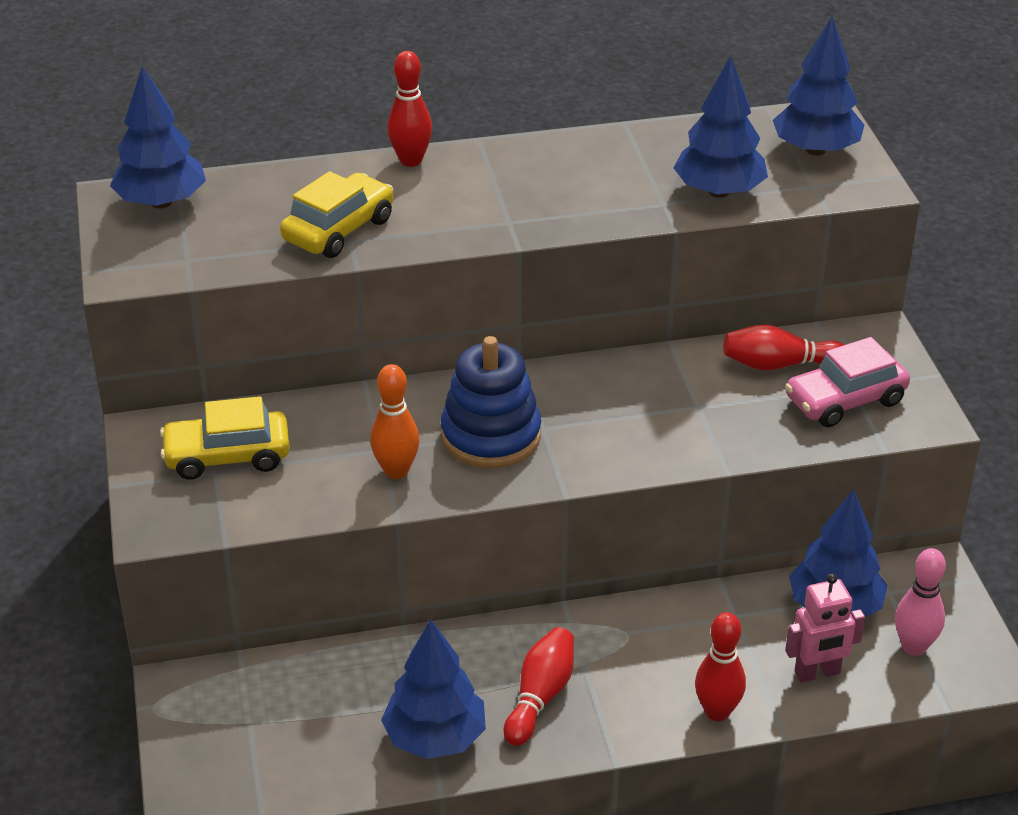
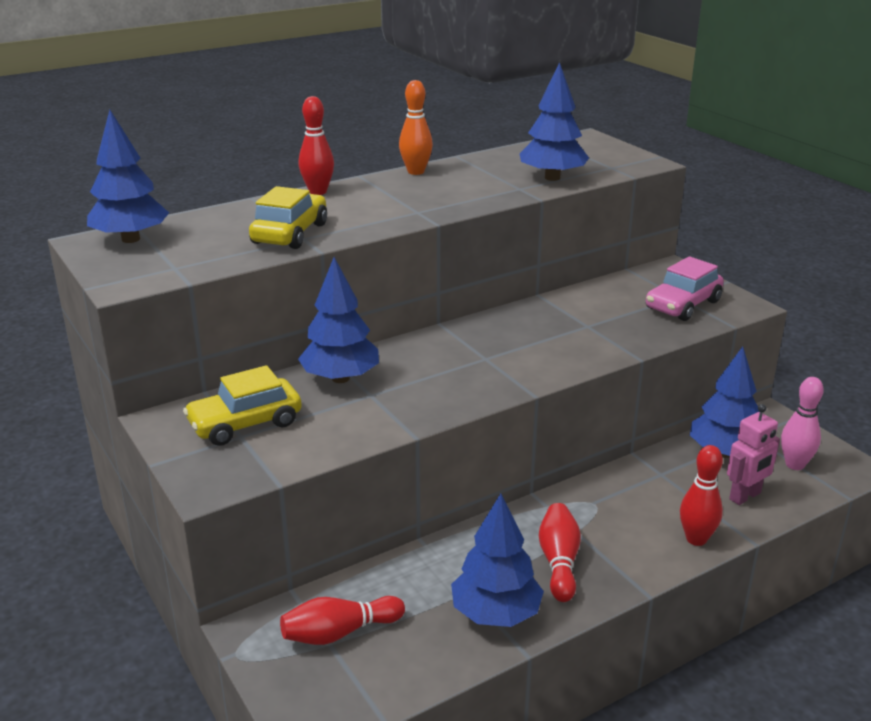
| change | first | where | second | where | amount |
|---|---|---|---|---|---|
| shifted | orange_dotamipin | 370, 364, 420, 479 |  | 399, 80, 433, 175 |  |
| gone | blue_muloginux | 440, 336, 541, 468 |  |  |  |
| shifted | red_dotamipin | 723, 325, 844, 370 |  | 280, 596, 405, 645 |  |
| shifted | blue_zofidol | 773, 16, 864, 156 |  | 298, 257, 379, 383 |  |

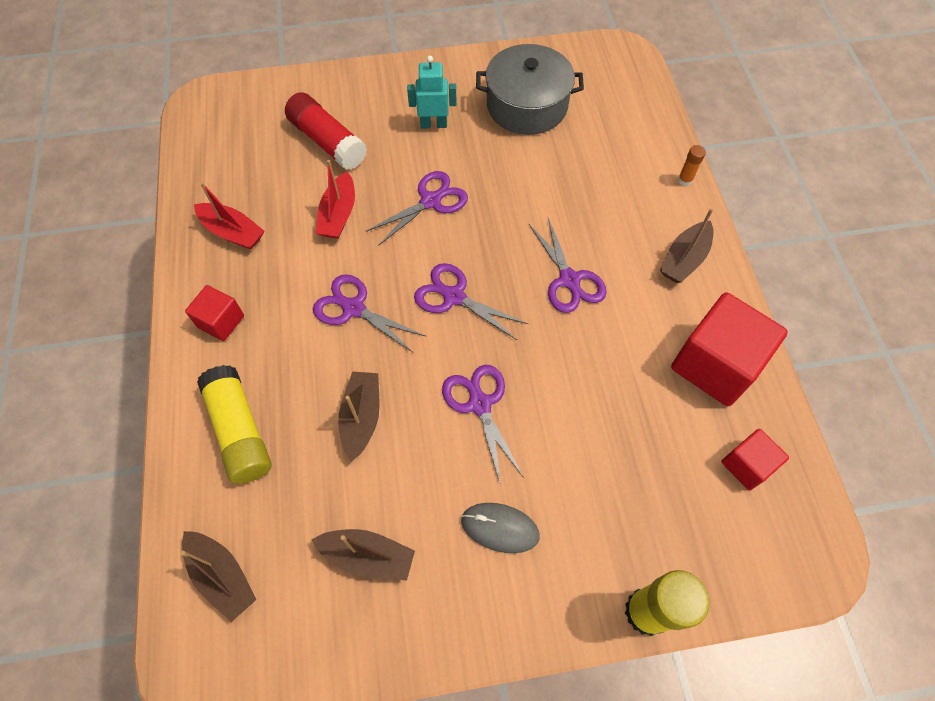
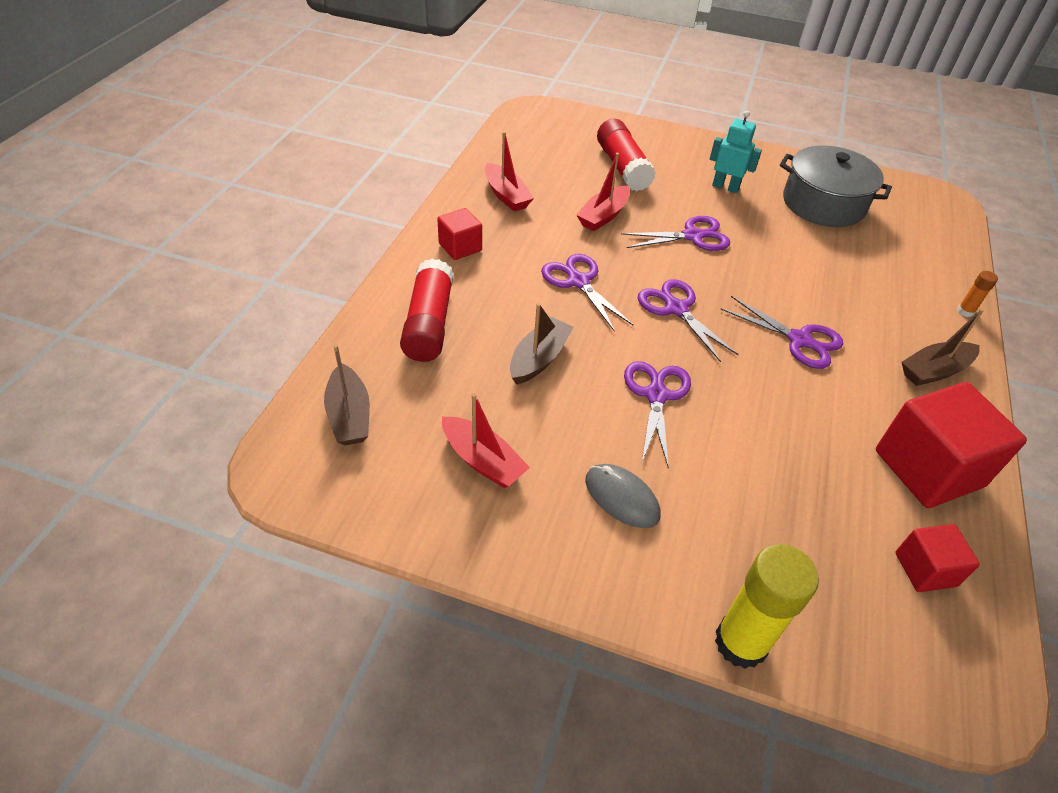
| change | first | where | second | where | amount |
|---|---|---|---|---|---|
| repainted | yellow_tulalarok | 197, 365, 271, 484 | red_tulalarok | 400, 259, 454, 362 |  |
| repainted | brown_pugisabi | 311, 529, 415, 581 | red_pugisabi | 442, 393, 530, 488 |  |
| rotated | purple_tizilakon | 529, 218, 607, 313 |  | 721, 296, 843, 369 | 60 degrees counterclockwise |

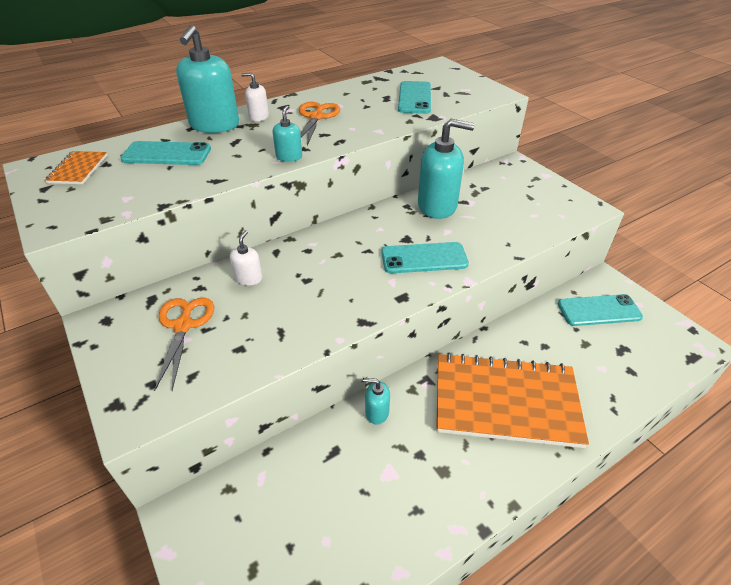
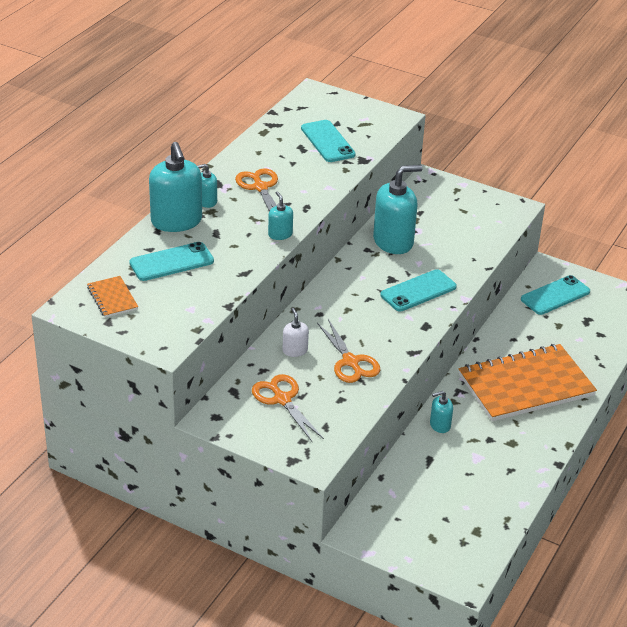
| change | first | where | second | where | amount |
|---|---|---|---|---|---|
| repainted | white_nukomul | 241, 73, 269, 122 | turquoise_nukomul | 197, 164, 217, 208 |  |
| new |  |  | orange_tizilakon | 317, 319, 380, 383 |  |

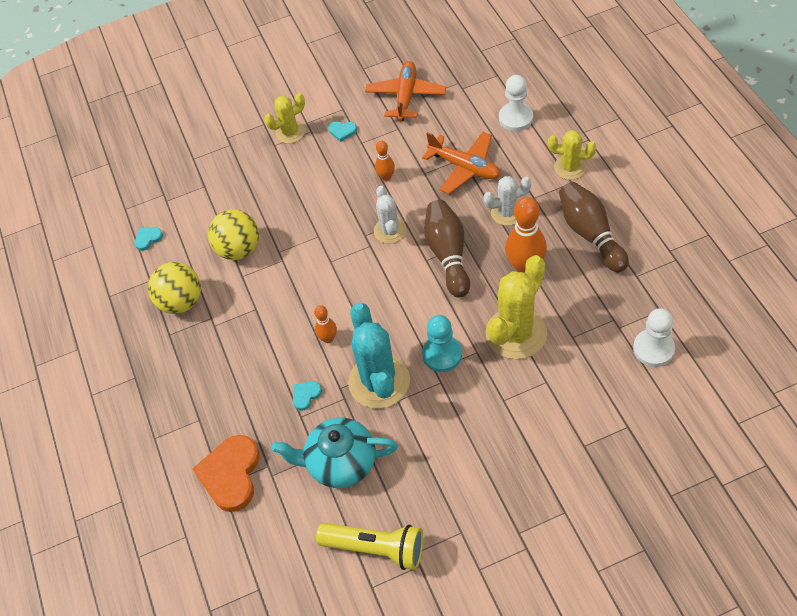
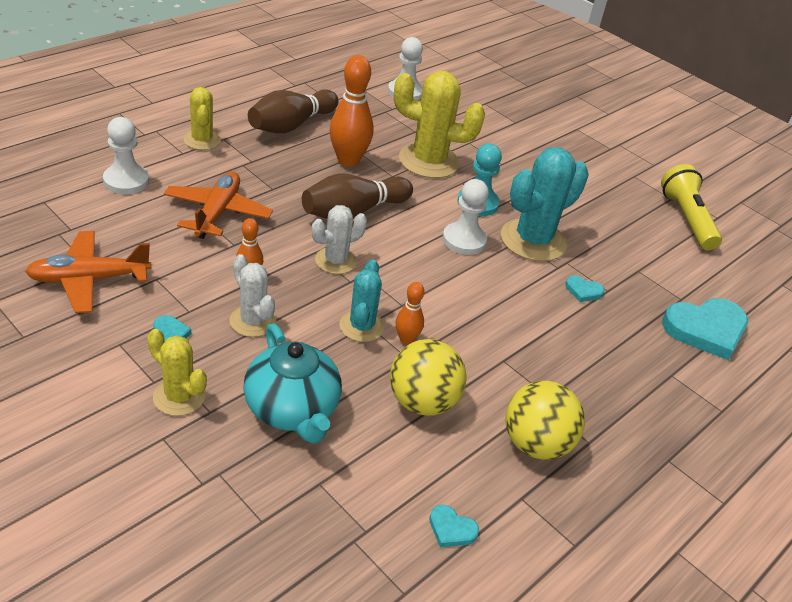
| change | first | where | second | where | amount |
|---|---|---|---|---|---|
| repainted | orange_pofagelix | 193, 435, 260, 512 | turquoise_pofagelix | 662, 298, 748, 360 |  |
| shifted | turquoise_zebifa | 272, 418, 398, 488 |  | 243, 323, 342, 444 |  |
| shifted | orange_dotamipin | 314, 305, 337, 343 |  | 396, 282, 424, 345 |  |
| shifted | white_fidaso | 483, 176, 531, 226 |  | 230, 254, 276, 337 |  |
| new |  |  | turquoise_fidaso | 339, 259, 385, 342 |  |
| new |  |  | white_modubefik | 442, 179, 489, 255 |  |

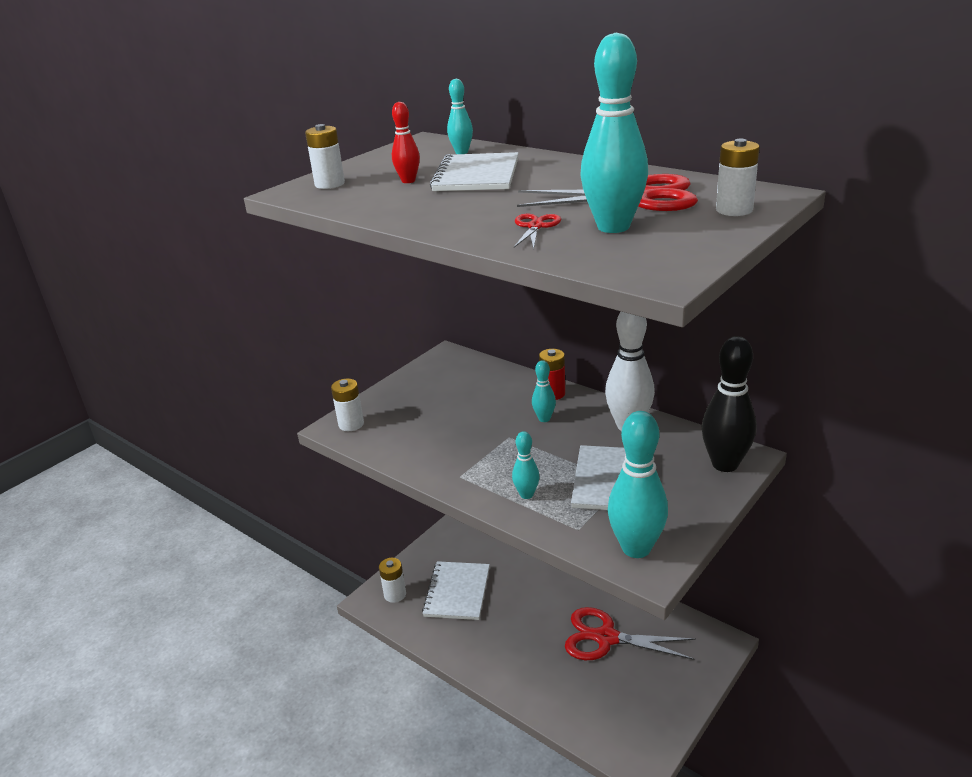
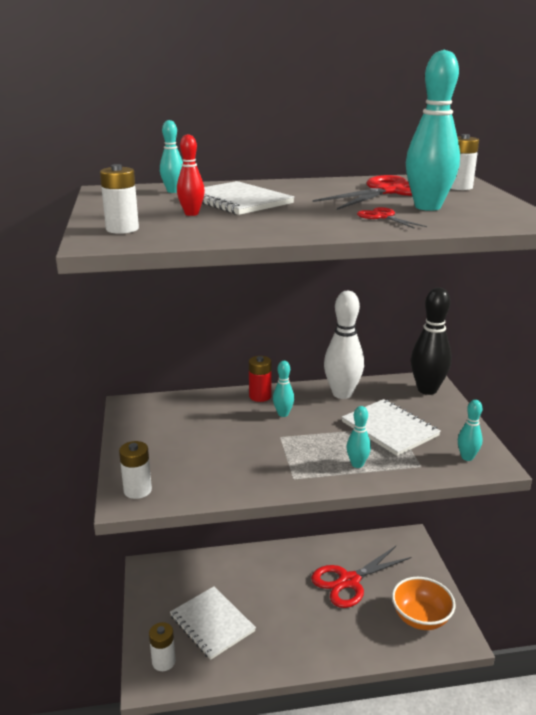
| change | first | where | second | where | amount |
|---|---|---|---|---|---|
| scaled | turquoise_dotamipin | 608, 411, 668, 558 |  | 458, 400, 482, 461 | x0.51 |
| new |  |  | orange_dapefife | 392, 577, 456, 630 |  |

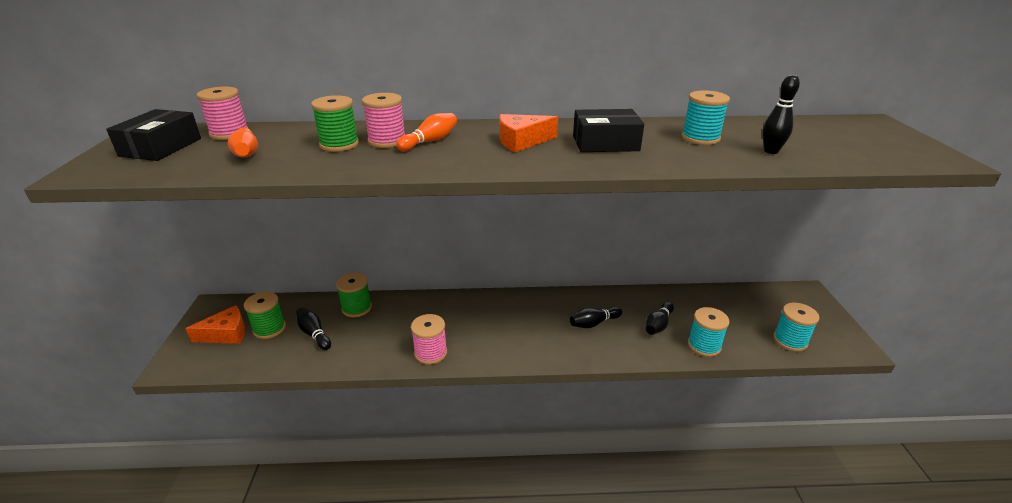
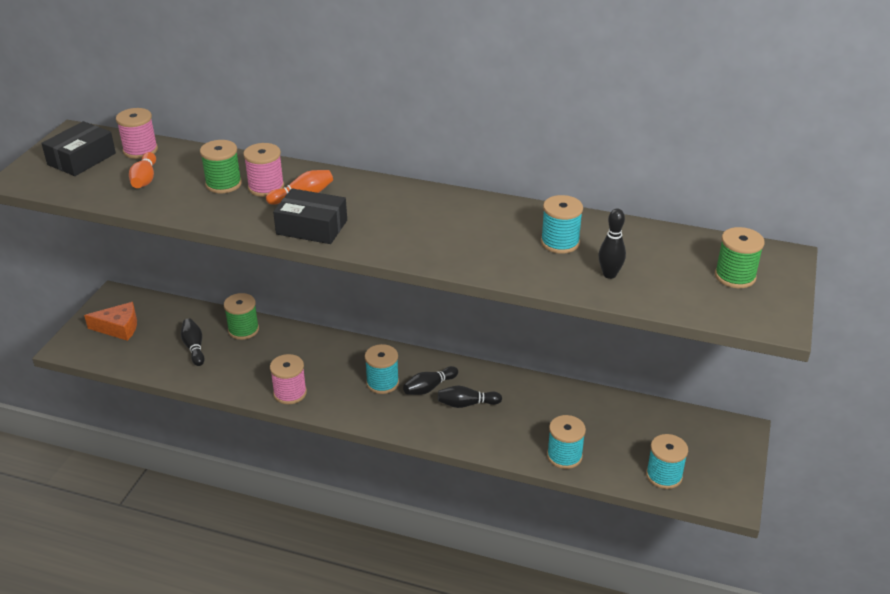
| change | first | where | second | where | amount |
|---|---|---|---|---|---|
| shifted | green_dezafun | 244, 292, 286, 339 |  | 715, 227, 765, 288 |  |
| gone | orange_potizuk | 499, 114, 558, 152 |  |  |  |
| shifted | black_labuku | 573, 109, 644, 152 |  | 273, 188, 347, 244 |  |
| shifted | black_dotamipin | 646, 302, 674, 335 |  | 403, 366, 458, 395 |  |
| new |  |  | turquoise_dezafun | 365, 344, 399, 394 |  |

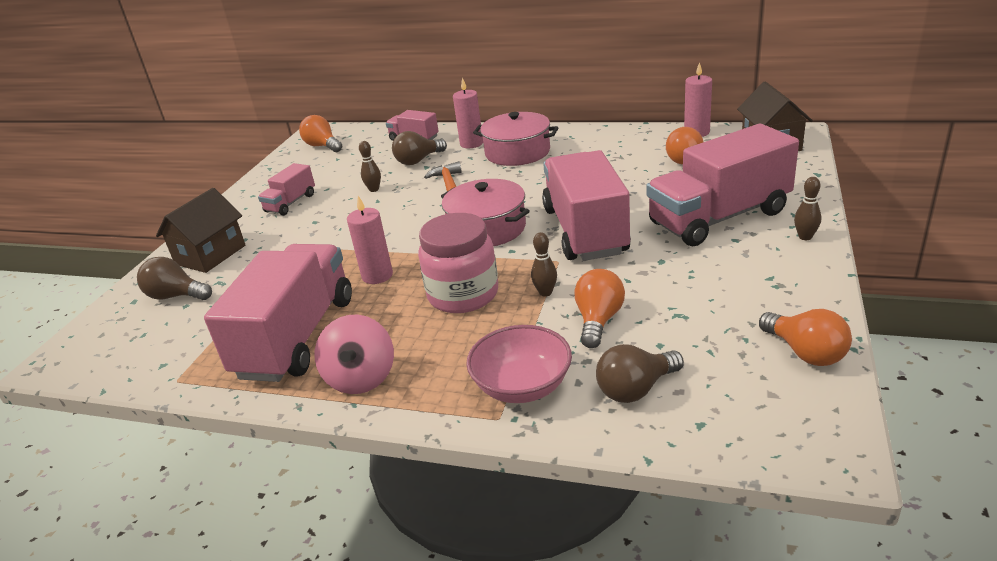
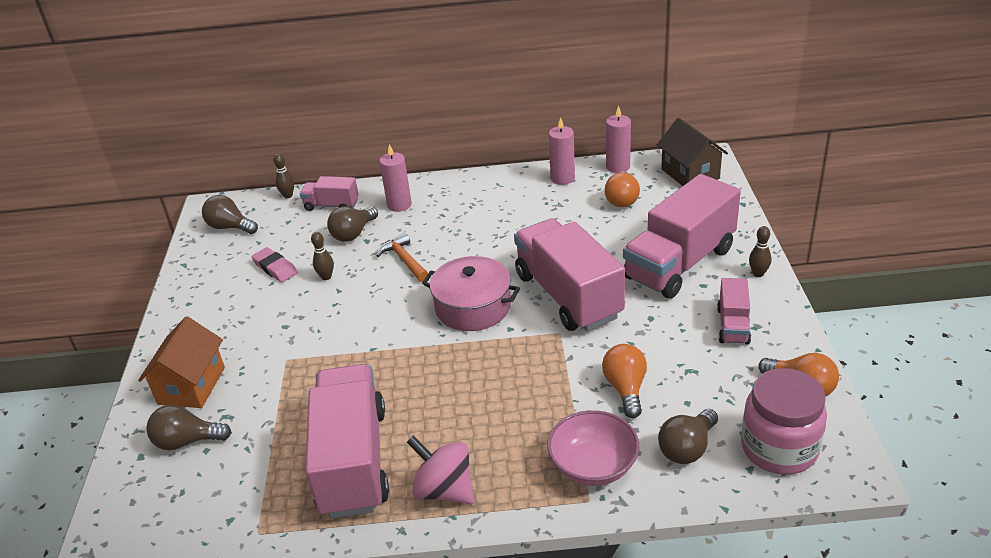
| change | first | where | second | where | amount |
|---|---|---|---|---|---|
| repainted | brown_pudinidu | 156, 188, 246, 273 | orange_pudinidu | 138, 316, 225, 408 |  |
| shifted | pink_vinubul | 258, 163, 315, 215 |  | 717, 278, 751, 345 |  |
| repainted | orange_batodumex | 299, 115, 342, 152 | brown_batodumex | 202, 195, 258, 234 |  |
| rotated | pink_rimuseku | 314, 315, 394, 394 |  | 407, 435, 474, 504 | 150 degrees clockwise |
| shifted | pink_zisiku | 347, 196, 393, 284 |  | 549, 117, 575, 185 |  |
| shifted | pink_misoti | 418, 213, 498, 313 |  | 741, 368, 827, 475 |  |
| gone | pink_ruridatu | 473, 112, 559, 166 |  |  |  |
| shifted | brown_dotamipin | 531, 232, 557, 297 |  | 273, 154, 294, 198 |  |
| new |  |  | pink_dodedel | 251, 247, 298, 282 |  |

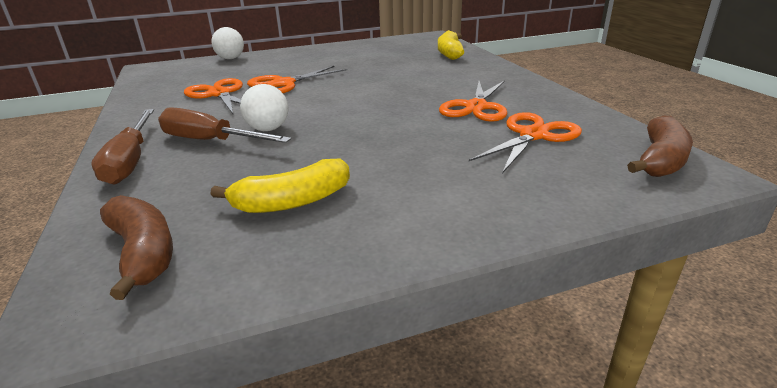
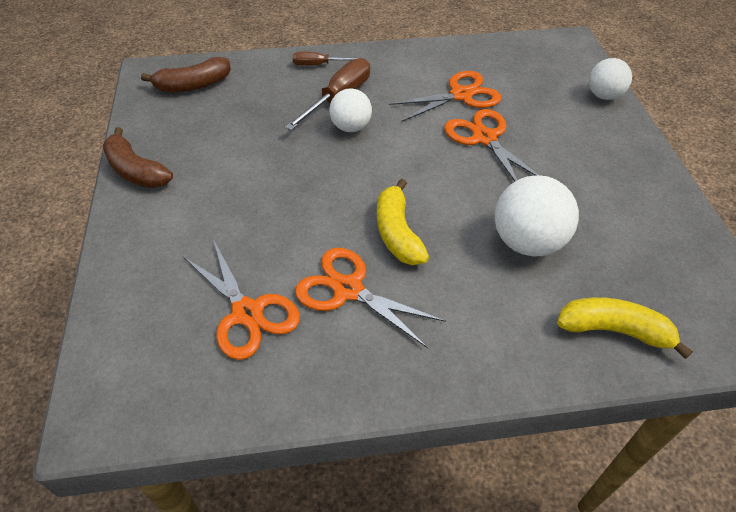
| change | first | where | second | where | amount |
|---|---|---|---|---|---|
| scaled | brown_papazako | 91, 109, 154, 184 |  | 293, 52, 358, 66 | x0.60 |
| shifted | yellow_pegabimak | 211, 159, 350, 213 |  | 377, 179, 429, 265 |  |
| shifted | brown_pegabimak | 627, 116, 693, 177 |  | 103, 127, 173, 188 |  |
| new |  |  | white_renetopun | 495, 175, 579, 256 |  |

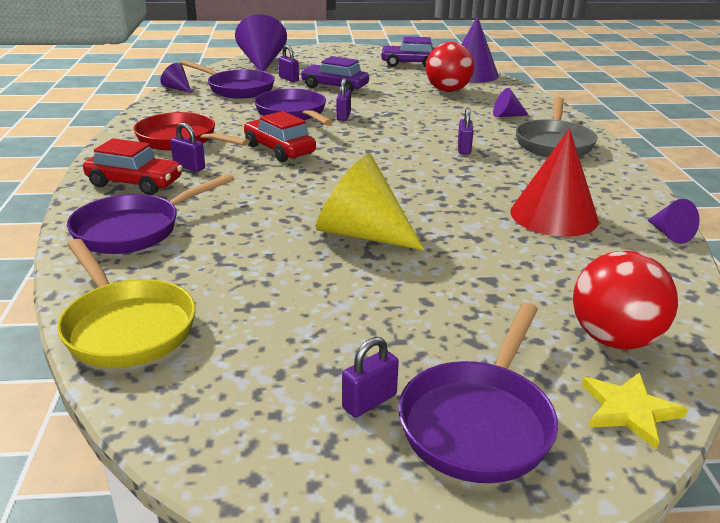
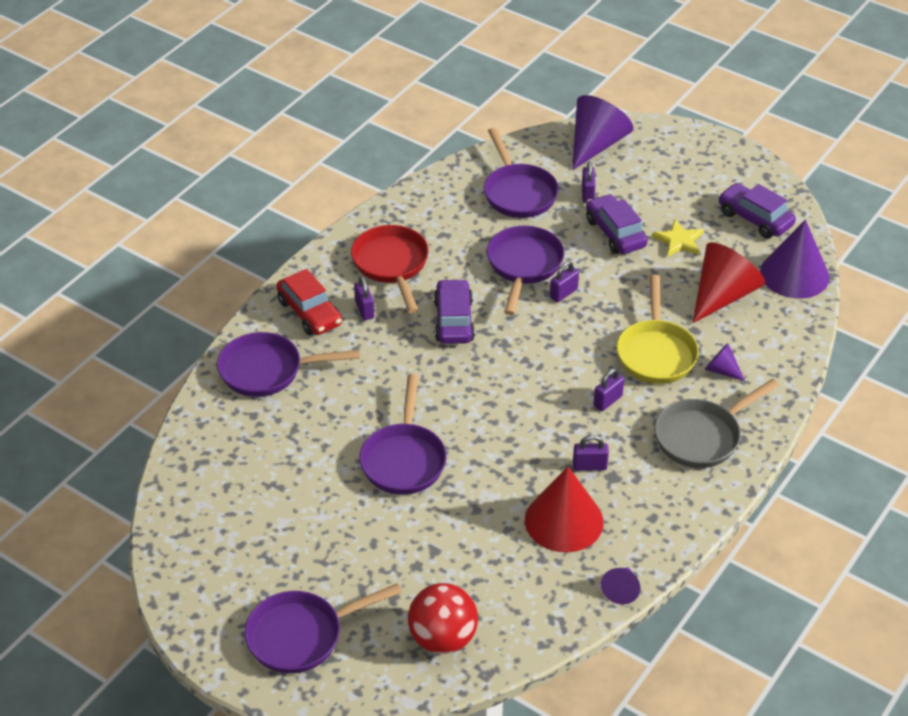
| change | first | where | second | where | amount |
|---|---|---|---|---|---|
| shifted | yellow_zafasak | 57, 239, 196, 368 |  | 616, 275, 699, 384 |  |
| gone | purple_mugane | 160, 63, 192, 93 |  |  |  |
| repainted | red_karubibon | 244, 111, 316, 162 | purple_karubibon | 434, 279, 475, 344 |  |
| swapped | yellow_mugane | 316, 154, 424, 250 | purple_zafasak | 359, 374, 446, 495 |  |
| shifted | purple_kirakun | 342, 337, 399, 418 |  | 573, 435, 609, 471 |  |
| swapped | red_renetopun | 426, 42, 474, 92 | red_mugane | 693, 242, 765, 323 |  |
| shifted | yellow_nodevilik | 582, 372, 688, 450 |  | 652, 219, 704, 257 |  |

